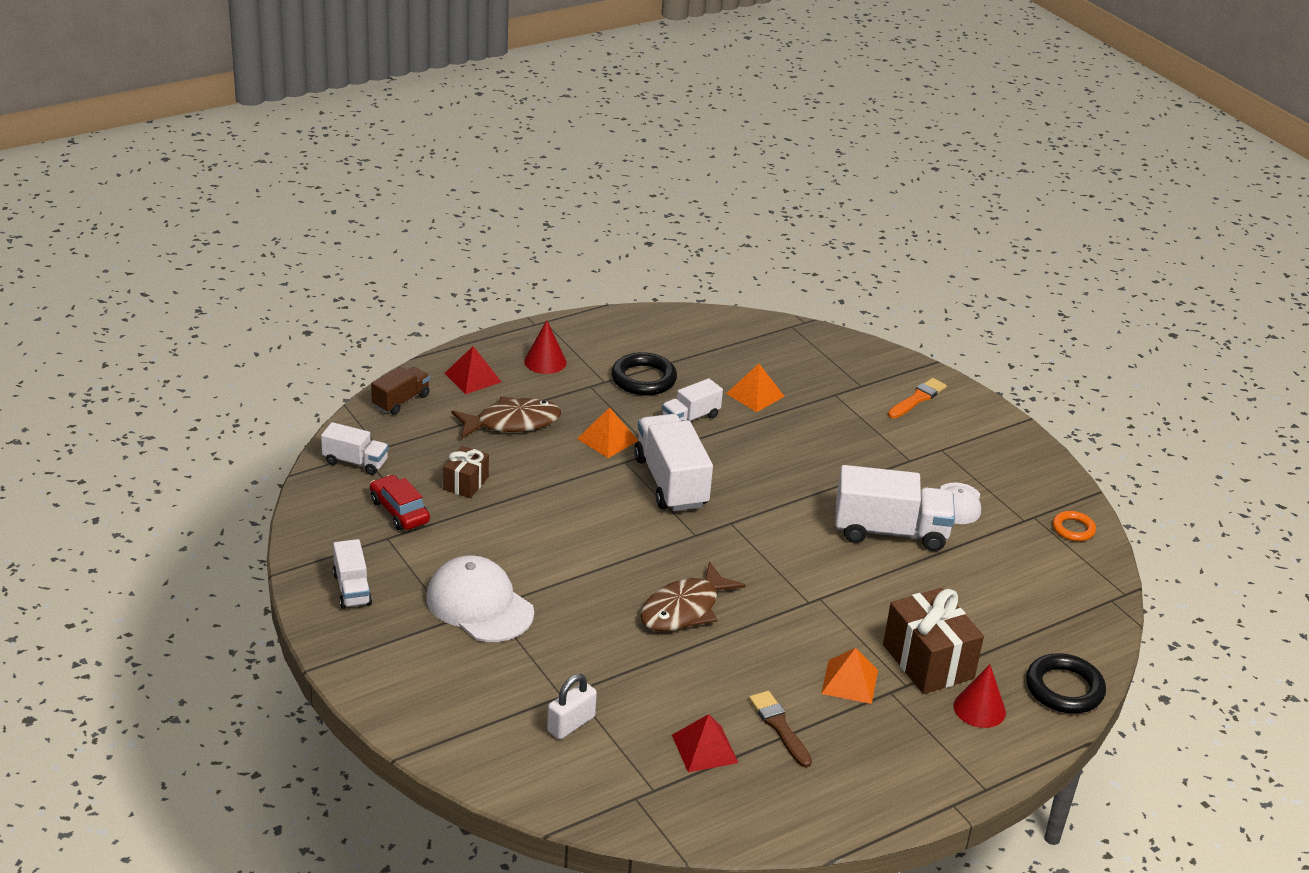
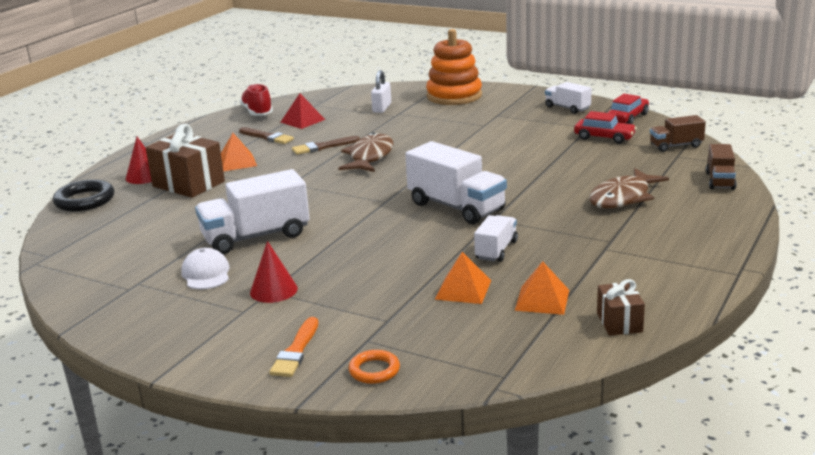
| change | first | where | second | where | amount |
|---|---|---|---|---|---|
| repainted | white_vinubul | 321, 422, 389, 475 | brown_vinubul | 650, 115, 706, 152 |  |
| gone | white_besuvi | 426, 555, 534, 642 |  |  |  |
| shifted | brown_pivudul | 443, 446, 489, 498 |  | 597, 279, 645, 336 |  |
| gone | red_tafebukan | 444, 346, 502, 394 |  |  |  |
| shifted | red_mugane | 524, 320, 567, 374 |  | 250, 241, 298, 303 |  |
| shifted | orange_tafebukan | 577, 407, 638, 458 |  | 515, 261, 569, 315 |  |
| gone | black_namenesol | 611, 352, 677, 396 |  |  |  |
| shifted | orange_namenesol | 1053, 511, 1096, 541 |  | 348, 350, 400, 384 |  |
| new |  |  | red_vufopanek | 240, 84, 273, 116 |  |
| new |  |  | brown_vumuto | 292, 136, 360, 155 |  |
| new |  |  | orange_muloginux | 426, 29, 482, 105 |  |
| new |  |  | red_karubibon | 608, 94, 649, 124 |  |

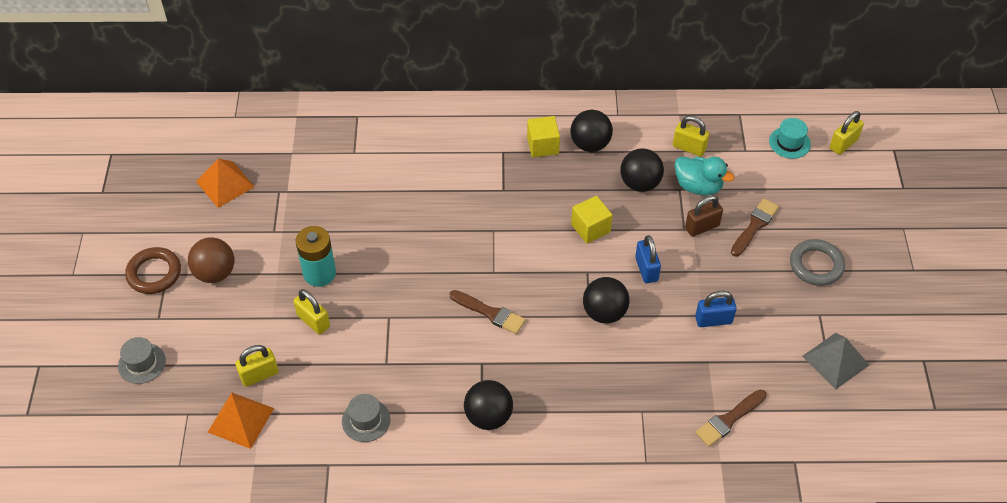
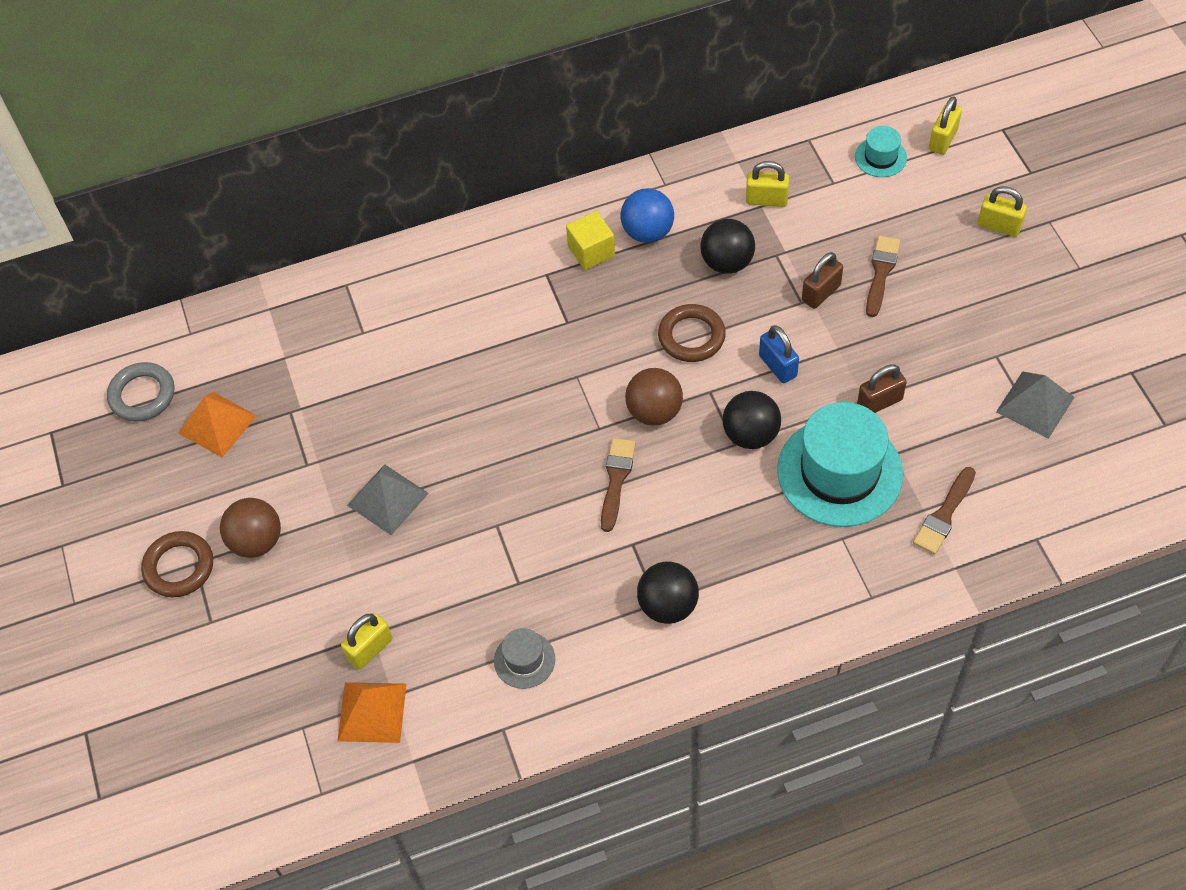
| change | first | where | second | where | amount |
|---|---|---|---|---|---|
| gone | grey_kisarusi | 118, 337, 166, 384 |  |  |  |
| shifted | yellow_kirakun | 293, 289, 330, 335 |  | 978, 186, 1027, 237 |  |
| swapped | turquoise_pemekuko | 296, 226, 336, 287 | grey_tafebukan | 347, 464, 429, 535 |  |
| rotated | brown_vumuto | 449, 290, 526, 334 |  | 601, 438, 636, 532 | 90 degrees counterclockwise |
| repainted | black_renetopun | 570, 110, 613, 152 | blue_renetopun | 621, 188, 674, 243 |  |
| swapped | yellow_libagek | 571, 196, 613, 244 | brown_namenesol | 658, 304, 726, 362 |  |
| gone | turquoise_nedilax | 675, 156, 734, 196 |  |  |  |
| repainted | blue_kirakun | 695, 291, 737, 327 | brown_kirakun | 857, 364, 907, 413 |  |
| shifted | grey_namenesol | 790, 239, 845, 286 |  | 107, 362, 174, 422 |  |
| new |  |  | brown_renetopun | 625, 368, 683, 426 |  |
| new |  |  | turquoise_kisarusi | 777, 402, 903, 527 |  |

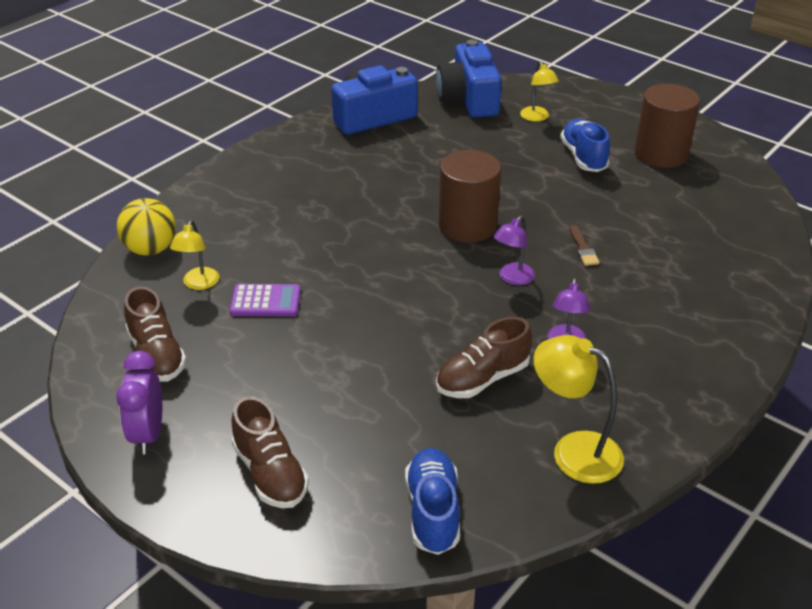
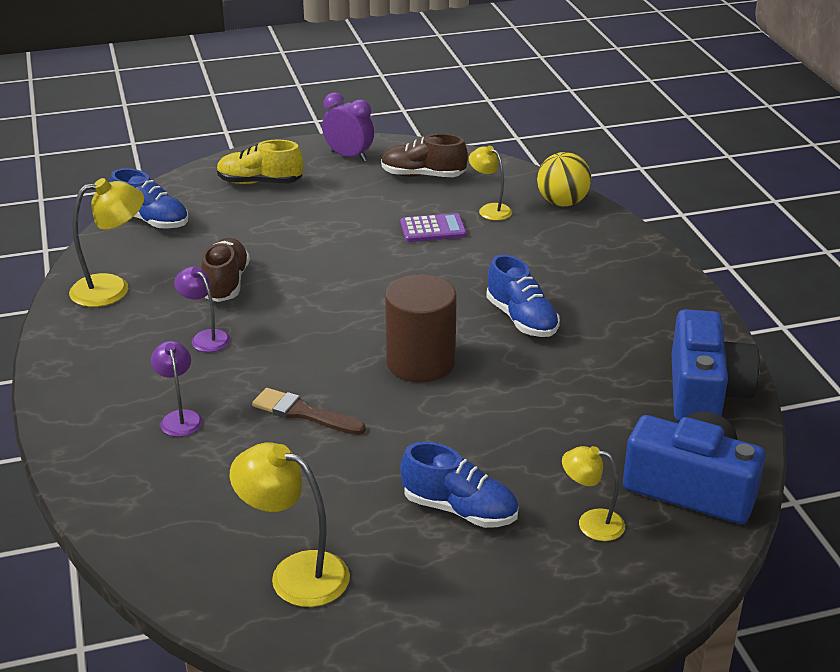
| change | first | where | second | where | amount |
|---|---|---|---|---|---|
| rotated | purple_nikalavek | 230, 284, 301, 317 |  | 400, 213, 467, 242 | 135 degrees counterclockwise |
| repainted | brown_vufopanek | 231, 396, 309, 508 | yellow_vufopanek | 217, 140, 303, 184 |  |
| shifted | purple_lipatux | 493, 215, 535, 285 |  | 151, 341, 203, 437 |  |
| scaled | brown_vumuto | 570, 225, 600, 266 |  | 252, 388, 366, 435 | x1.53 |
| gone | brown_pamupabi | 635, 84, 700, 168 |  |  |  |
| new |  |  | yellow_lipatux | 230, 442, 350, 607 |  |
| new |  |  | blue_vufopanek | 486, 255, 560, 337 |  |

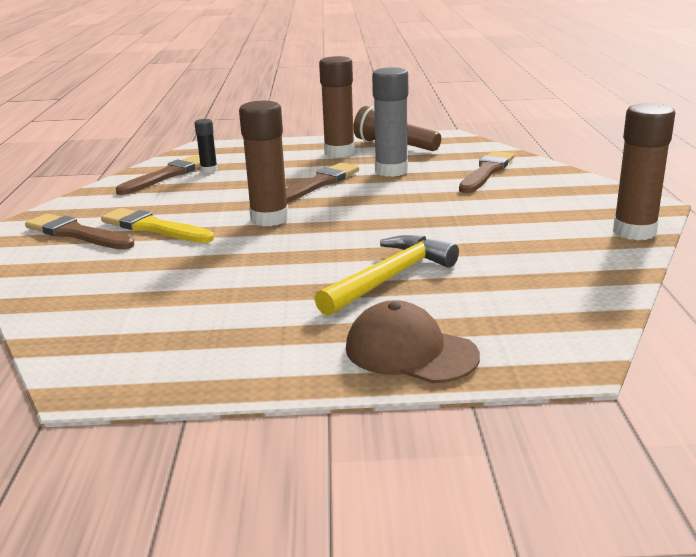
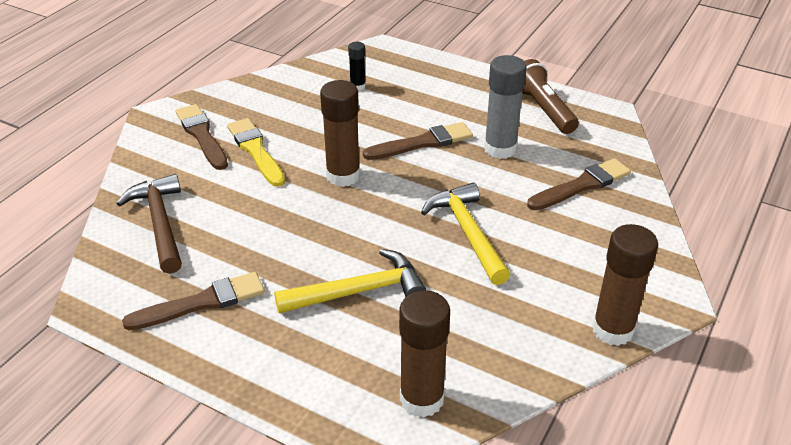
| change | first | where | second | where | amount |
|---|---|---|---|---|---|
| shifted | brown_vumuto | 116, 155, 200, 195 |  | 122, 272, 265, 330 |  |
| shifted | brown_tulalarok | 319, 56, 355, 158 |  | 399, 290, 450, 418 |  |
| gone | brown_besuvi | 346, 300, 480, 383 |  |  |  |
| new |  |  | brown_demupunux | 116, 174, 182, 274 |  |
| new |  |  | yellow_demupunux | 421, 183, 511, 285 |  |

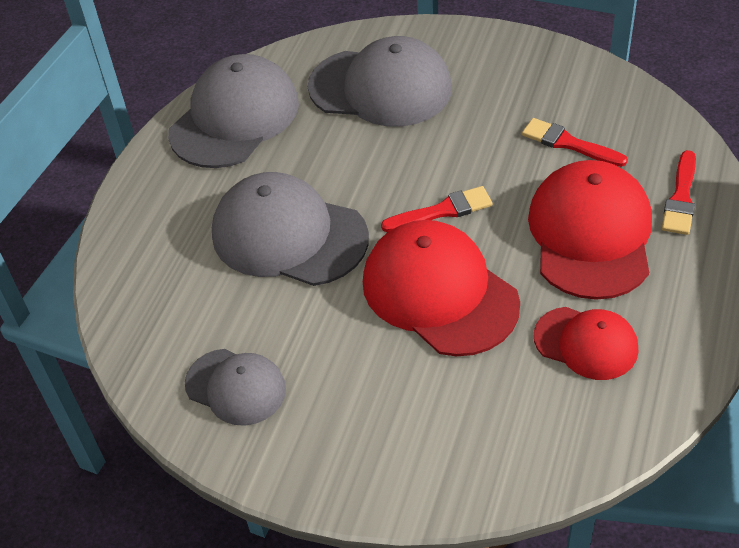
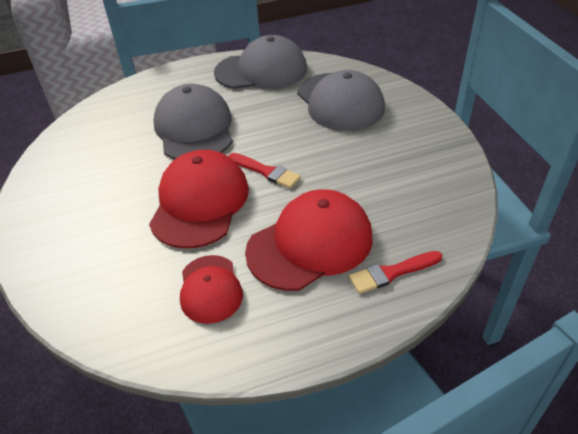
| change | first | where | second | where | amount |
|---|---|---|---|---|---|
| gone | grey_besuvi | 185, 349, 286, 426 |  |  |  |
| gone | red_vumuto | 522, 118, 628, 167 |  |  |  |

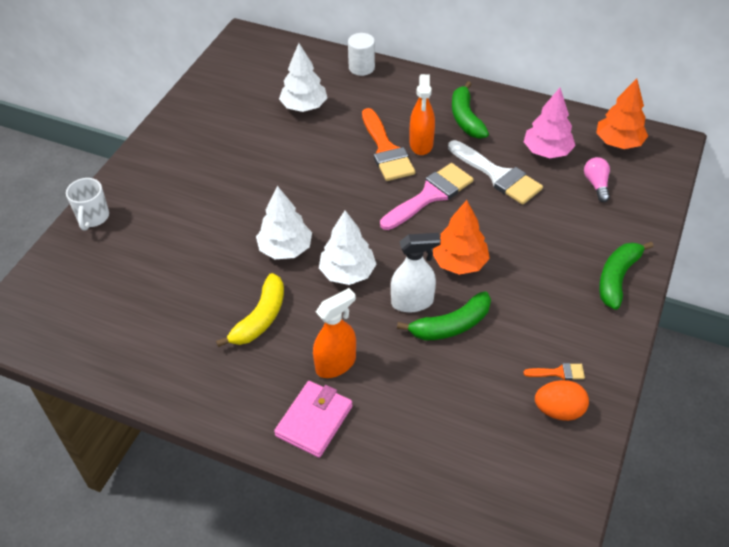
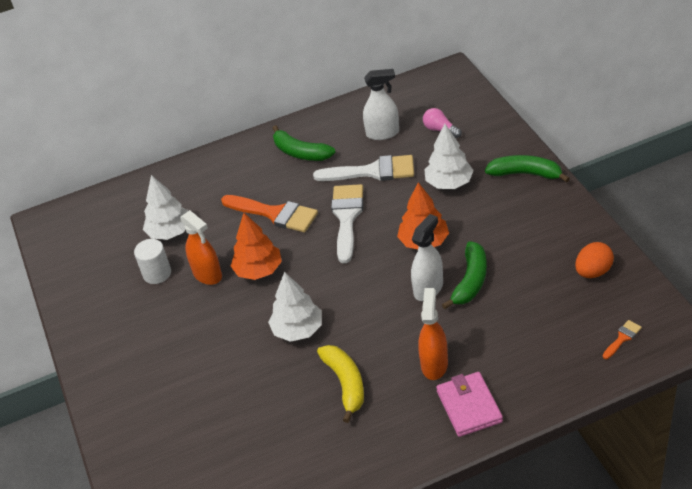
| change | first | where | second | where | amount |
|---|---|---|---|---|---|
| gone | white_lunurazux | 66, 178, 109, 231 |  |  |  |
| shifted | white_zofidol | 319, 211, 376, 285 |  | 424, 124, 474, 189 |  |
| shifted | white_pamupabi | 348, 33, 375, 76 |  | 134, 239, 171, 284 |  |
| repainted | pink_vumuto | 380, 163, 474, 230 | white_vumuto | 331, 184, 363, 263 |  |
| shifted | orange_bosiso | 410, 74, 435, 155 |  | 180, 210, 222, 285 |  |
| shifted | orange_vumuto | 523, 363, 585, 380 |  | 603, 320, 642, 359 |  |
| swapped | pink_zofidol | 524, 88, 576, 158 | white_bosiso | 363, 69, 399, 140 |  |
| shifted | orange_zofidol | 596, 78, 648, 149 |  | 231, 213, 282, 280 |  |
| rotated | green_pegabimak | 599, 242, 654, 310 |  | 485, 155, 570, 183 | 120 degrees clockwise |

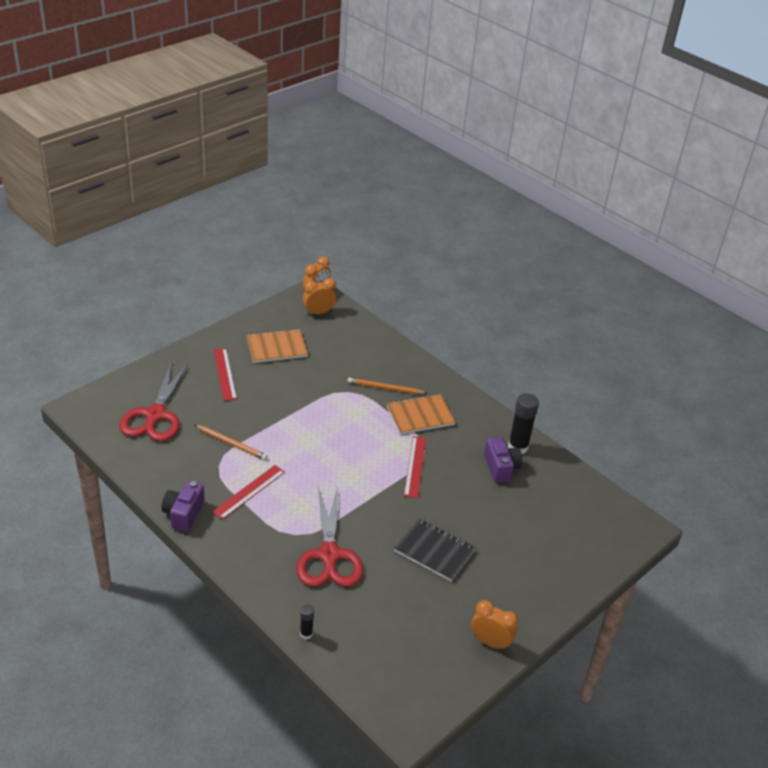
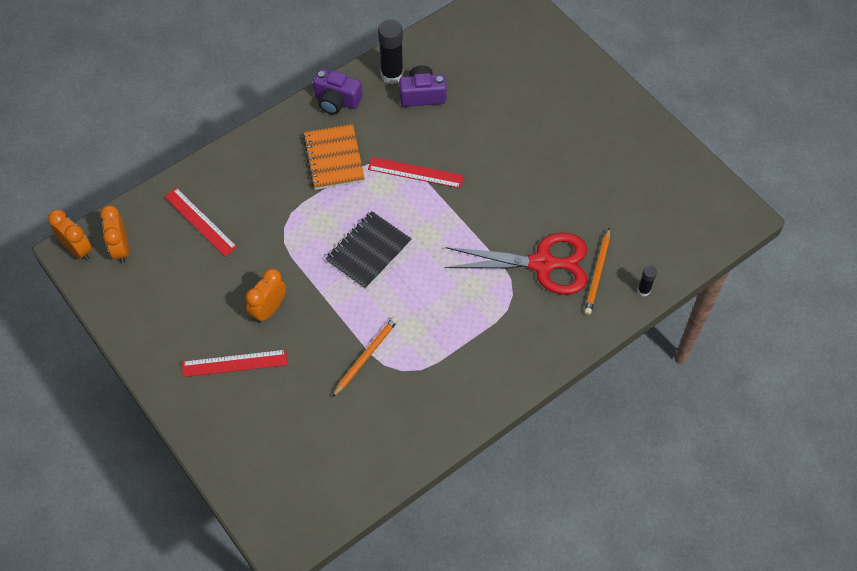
| change | first | where | second | where | amount |
|---|---|---|---|---|---|
| gone | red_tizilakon | 119, 361, 189, 442 |  |  |  |
| shifted | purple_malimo | 162, 481, 205, 532 |  | 313, 69, 362, 115 |  |
| shifted | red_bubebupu | 212, 465, 285, 520 |  | 164, 187, 237, 256 |  |
| gone | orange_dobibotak | 246, 328, 308, 363 |  |  |  |
| shifted | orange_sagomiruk | 347, 378, 428, 394 |  | 584, 227, 610, 315 |  |
| shifted | black_dobibotak | 394, 518, 476, 581 |  | 325, 211, 412, 289 |  |
| shifted | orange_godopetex | 471, 600, 518, 650 |  | 245, 269, 286, 323 |  |

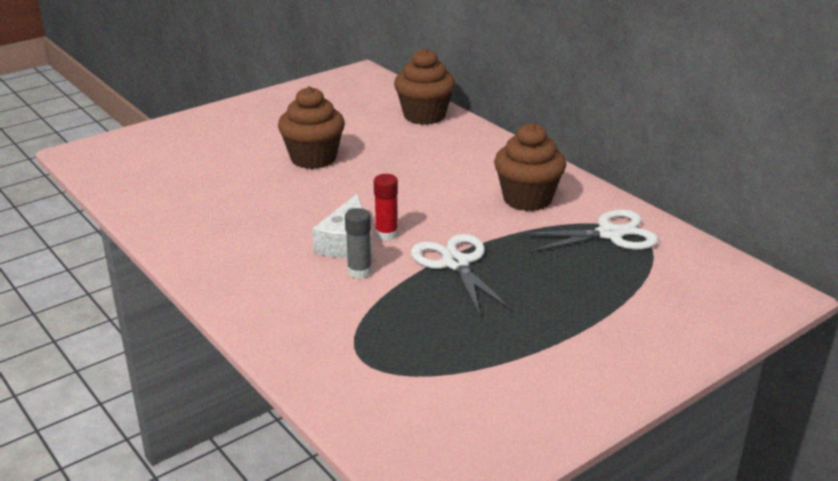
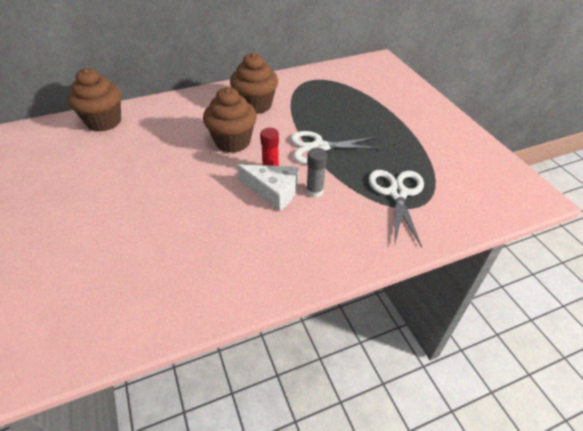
| change | first | where | second | where | amount |
|---|---|---|---|---|---|
| shifted | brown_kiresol | 278, 86, 345, 169 |  | 203, 87, 257, 153 |  |
| shifted | white_tizilakon | 519, 209, 658, 252 |  | 368, 170, 424, 248 |  |

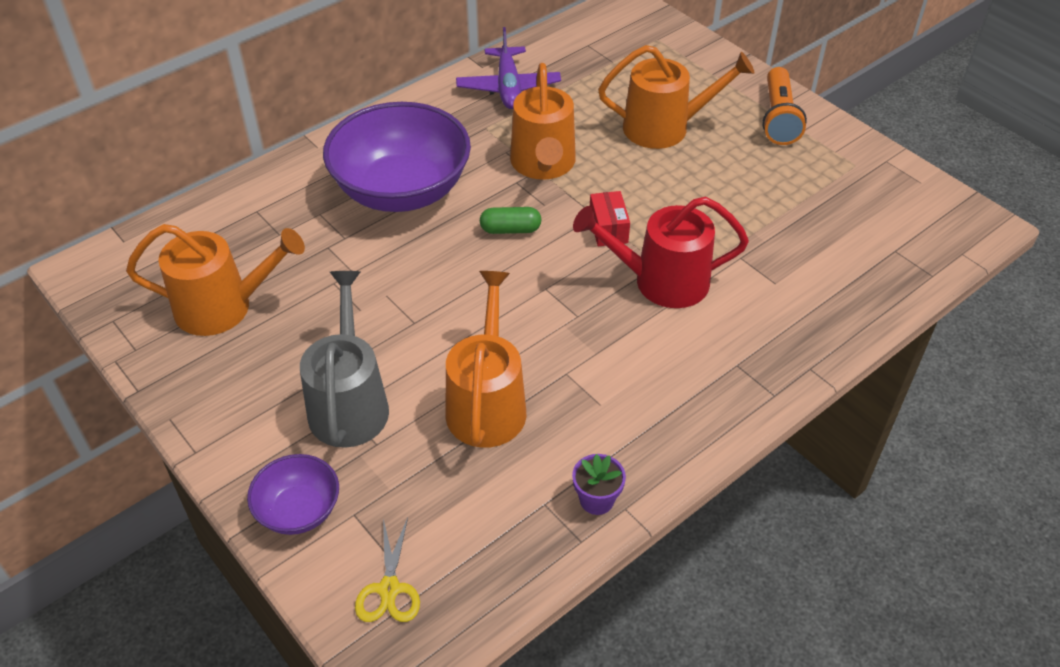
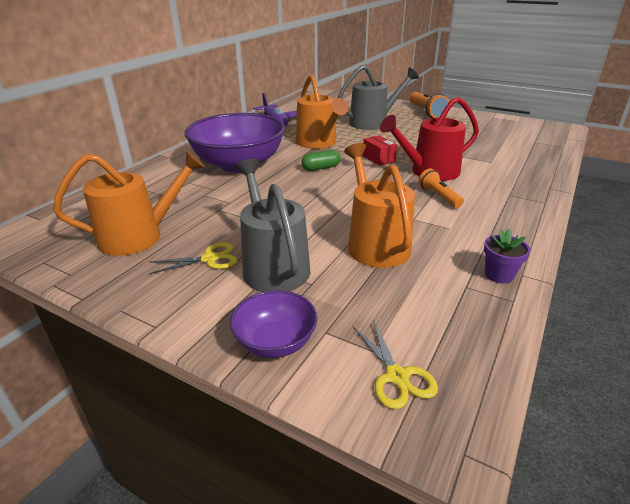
| change | first | where | second | where | amount |
|---|---|---|---|---|---|
| repainted | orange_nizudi | 598, 45, 755, 149 | grey_nizudi | 338, 65, 419, 130 |  |
| new |  |  | yellow_tizilakon | 150, 242, 238, 274 |  |
| new |  |  | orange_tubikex | 419, 168, 464, 208 |  |

